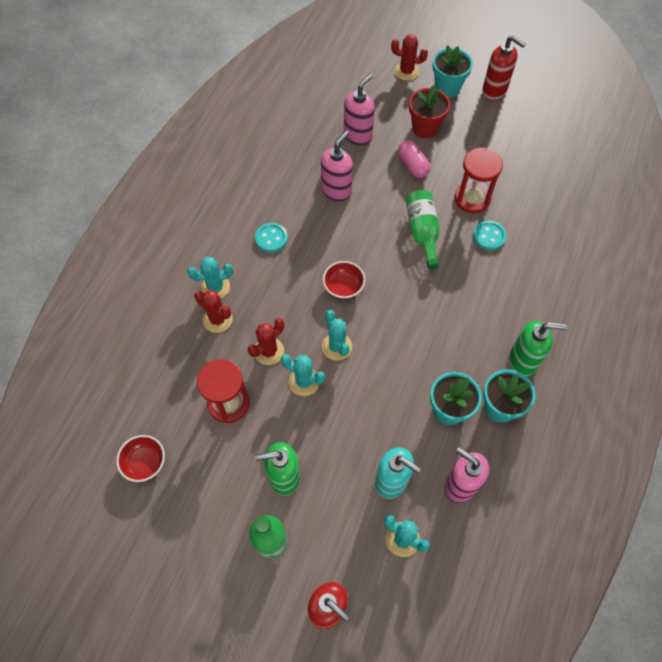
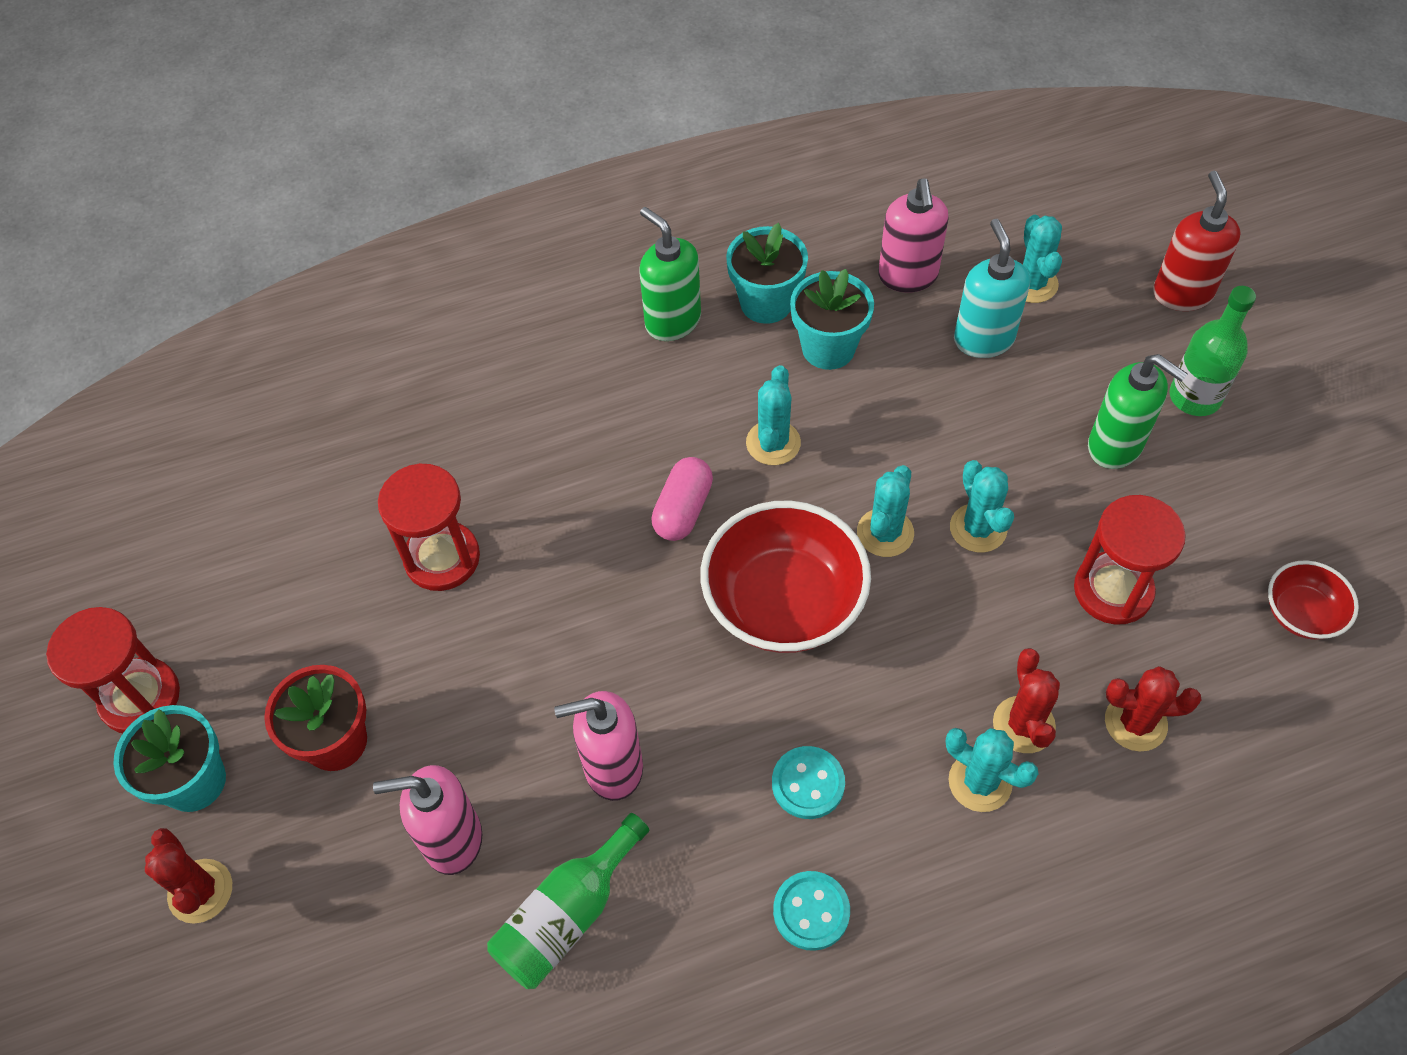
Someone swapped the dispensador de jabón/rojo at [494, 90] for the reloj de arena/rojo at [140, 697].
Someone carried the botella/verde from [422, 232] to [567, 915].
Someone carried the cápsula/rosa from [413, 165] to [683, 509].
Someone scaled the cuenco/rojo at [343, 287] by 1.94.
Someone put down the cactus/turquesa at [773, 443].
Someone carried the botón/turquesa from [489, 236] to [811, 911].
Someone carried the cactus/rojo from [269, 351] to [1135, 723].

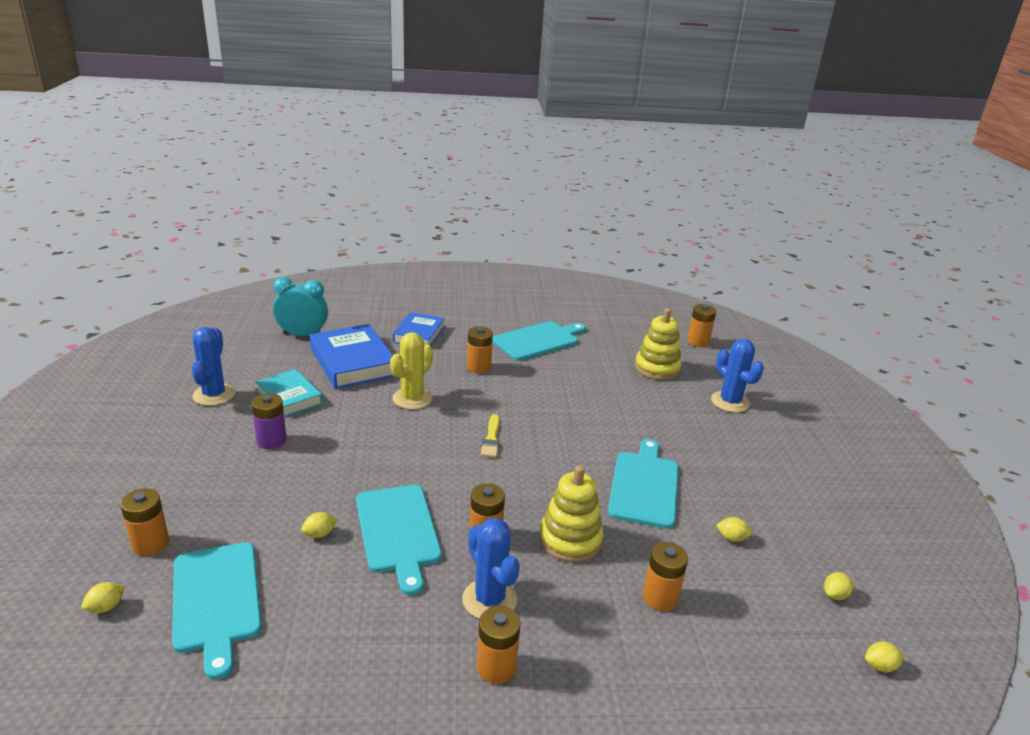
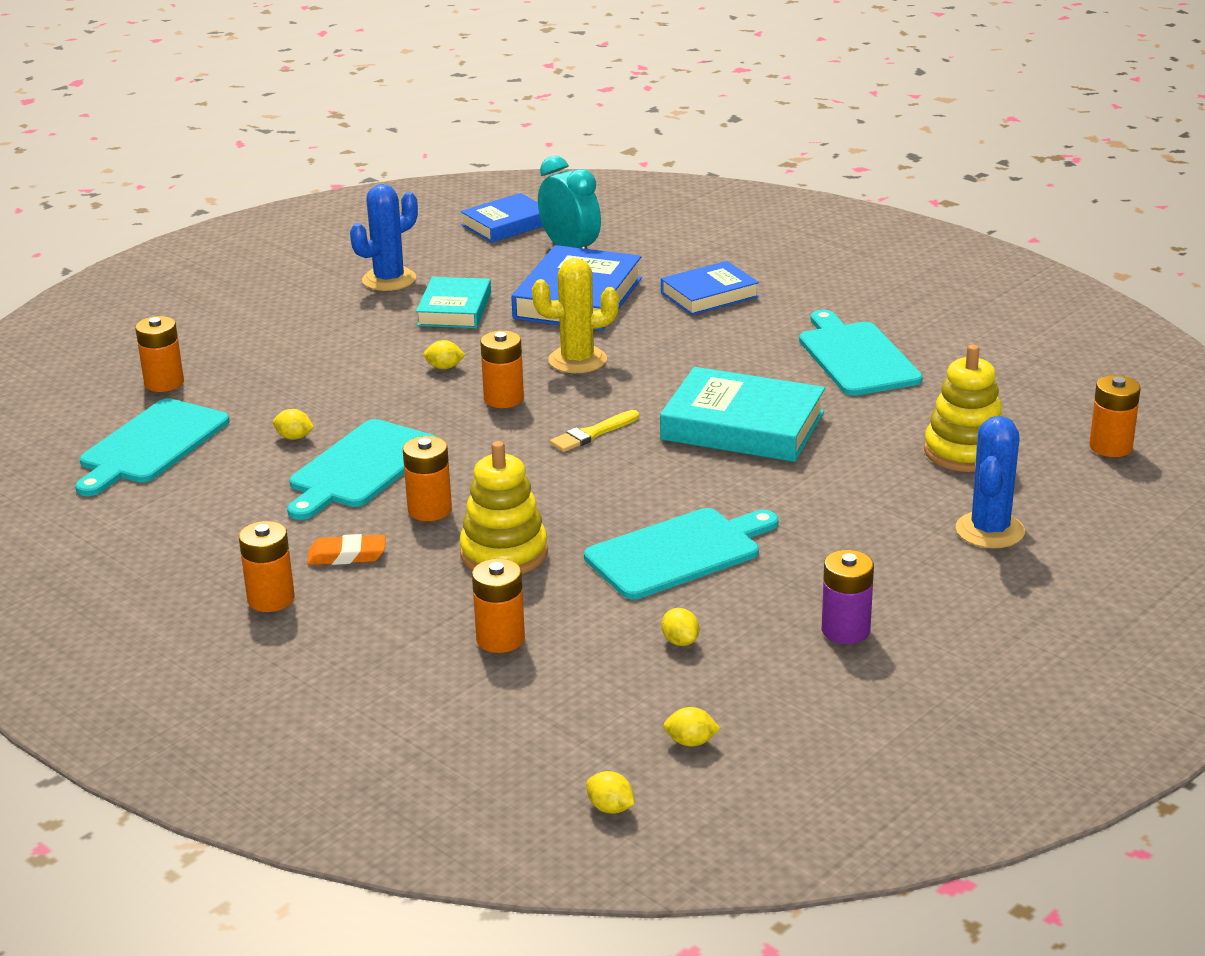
Someone swapped the cactus/azul at [489, 600] for the goma de borrar/naranja at [347, 555].
Someone carried the limón/amarillo from [106, 607] to [444, 367].
Someone put down the libro/azul at [506, 224].
Someone carried the pila/naranja from [478, 367] to [503, 399].
Someone put down the libro/turquesa at [742, 426].
Someone rotated the tabla de cortar/turquesa at [538, 340] by 120 degrees counterclockwise.
Someone carried the pila/morado from [271, 441] to [845, 630].

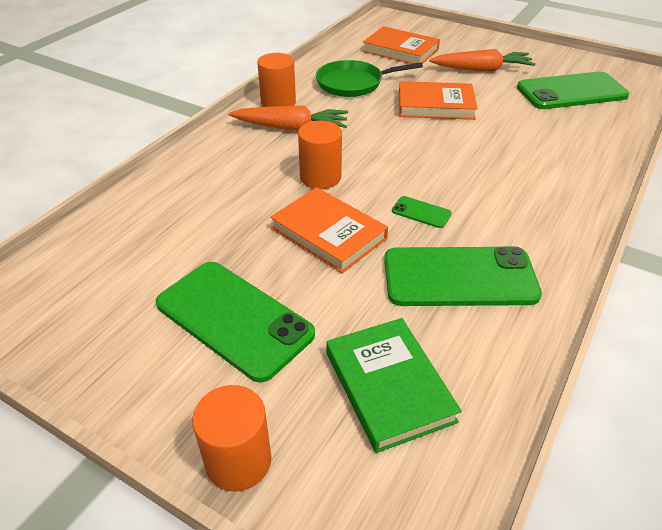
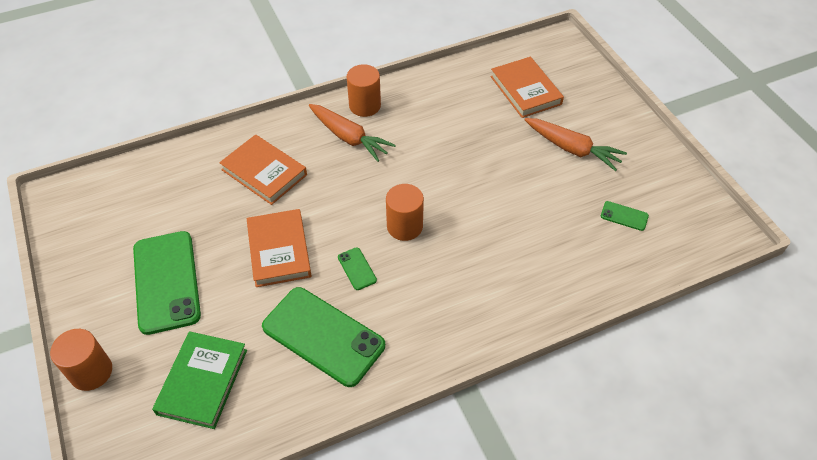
Someone carried the libro/naranja from [435, 105] to [264, 172].
Someone carried the cilindro/naranja from [320, 177] to [404, 226].
Someone scaled the móvil/verde at [571, 92] by 0.42.
Someone took away the sartén/verde at [353, 83].

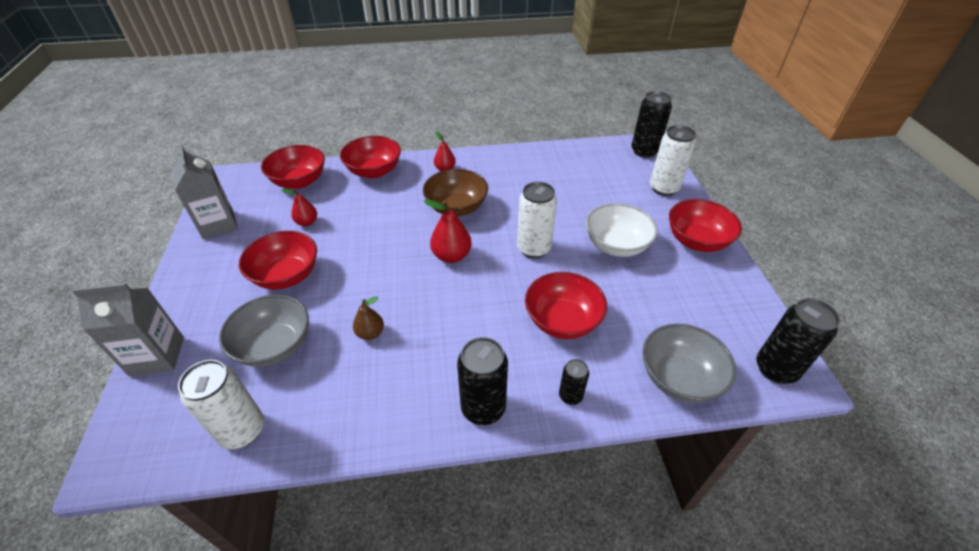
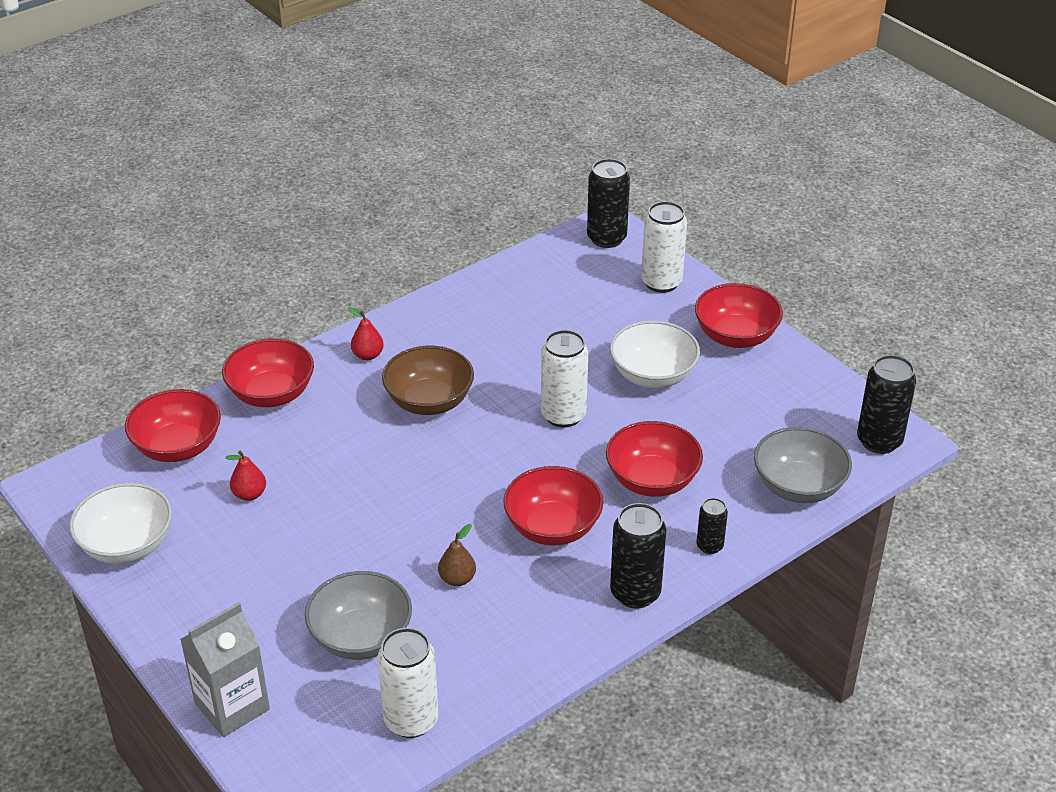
Someone swapped the cartón de leche/gris at [218, 224] for the cuenco/blanco at [127, 545].
Someone carried the cuenco/rojo from [286, 275] to [553, 527].
Someone took away the pera/rojo at [451, 256].

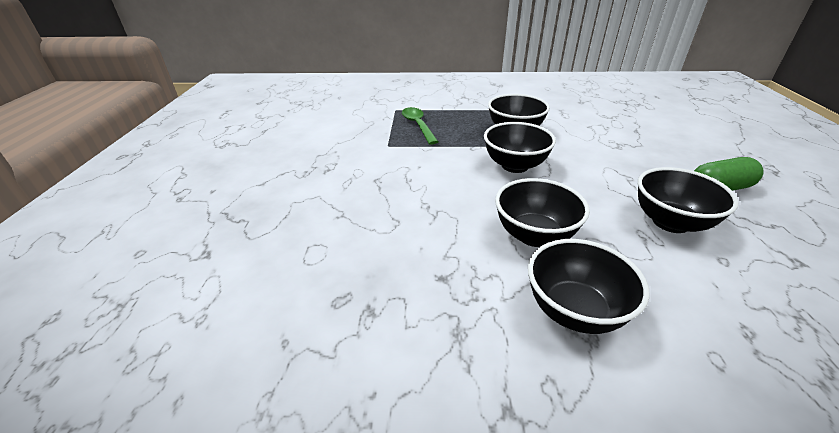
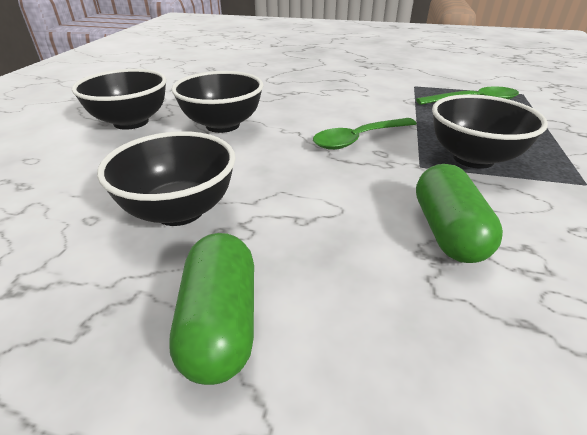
Someone swapped the cuenco/negro at [515, 165] for the cuchara/verde at [359, 139].
Someone put down the cápsula/verde at [447, 231].

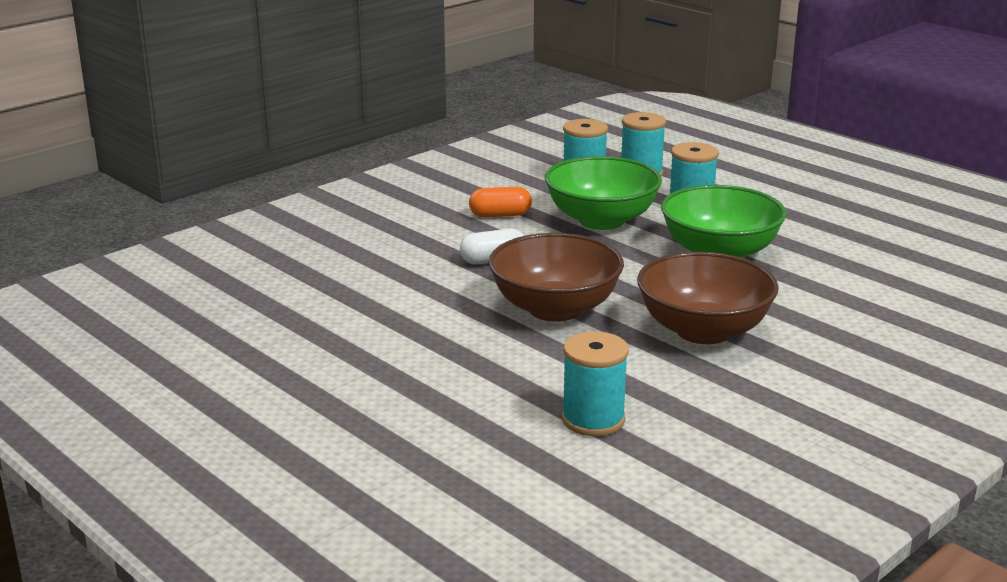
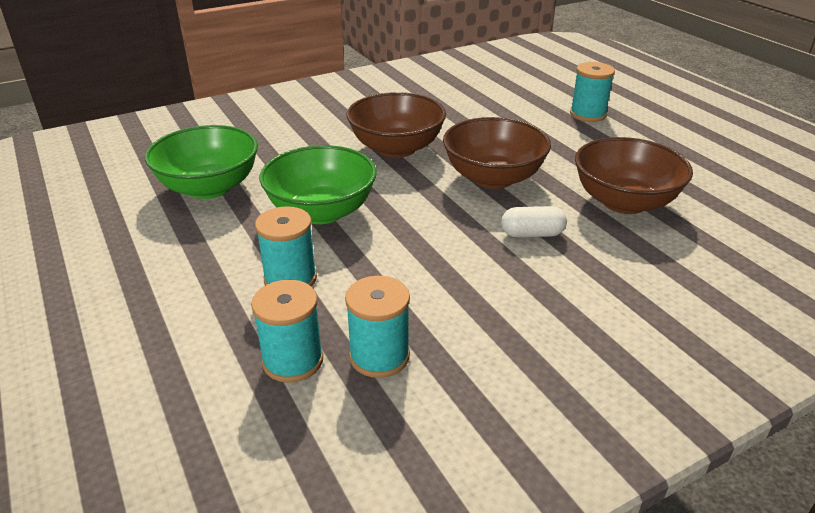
Someone carried the cuenco/verde from [601, 220] to [209, 187].
Someone carried the carrete/turquesa from [593, 419] to [588, 114].
Someone put down the cuenco/marrón at [624, 202].
Someone took away the cápsula/naranja at [500, 215].

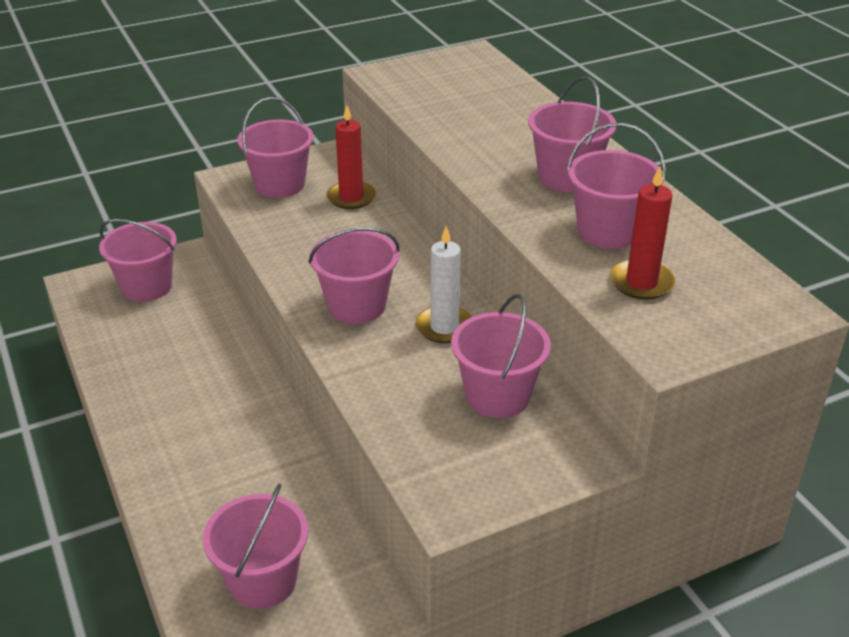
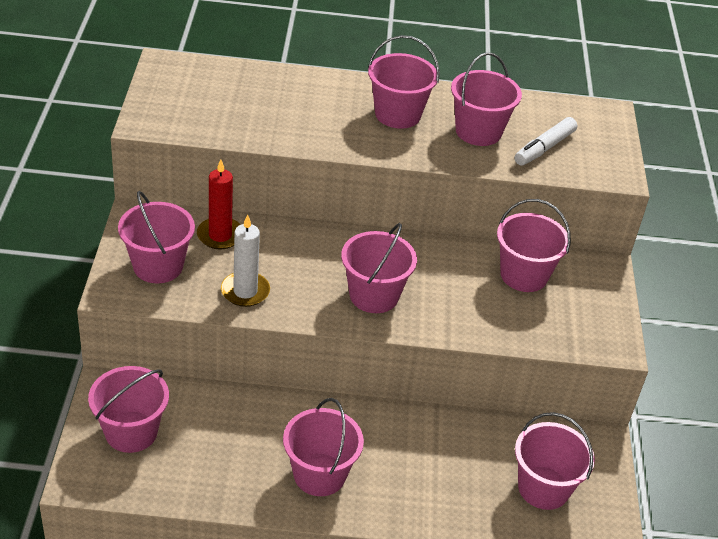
Someone carried the vela/blanco from [444, 327] to [245, 291].
Someone put down the balde/rosa at [319, 474].
Someone swapped the vela/rojo at [641, 283] for the rotulador/blanco at [544, 148].

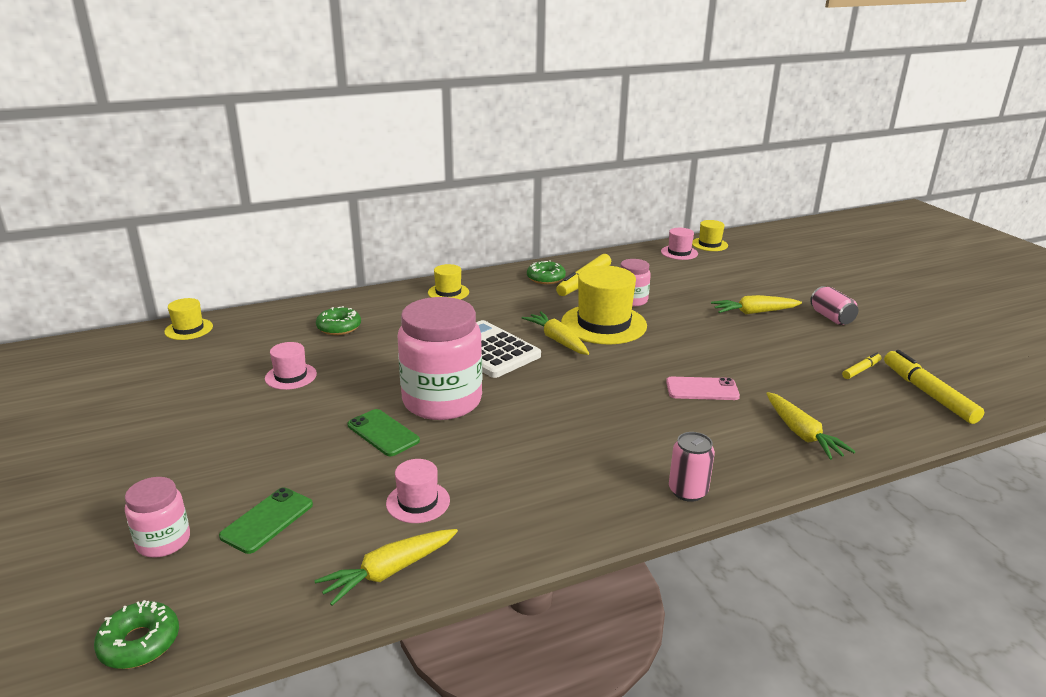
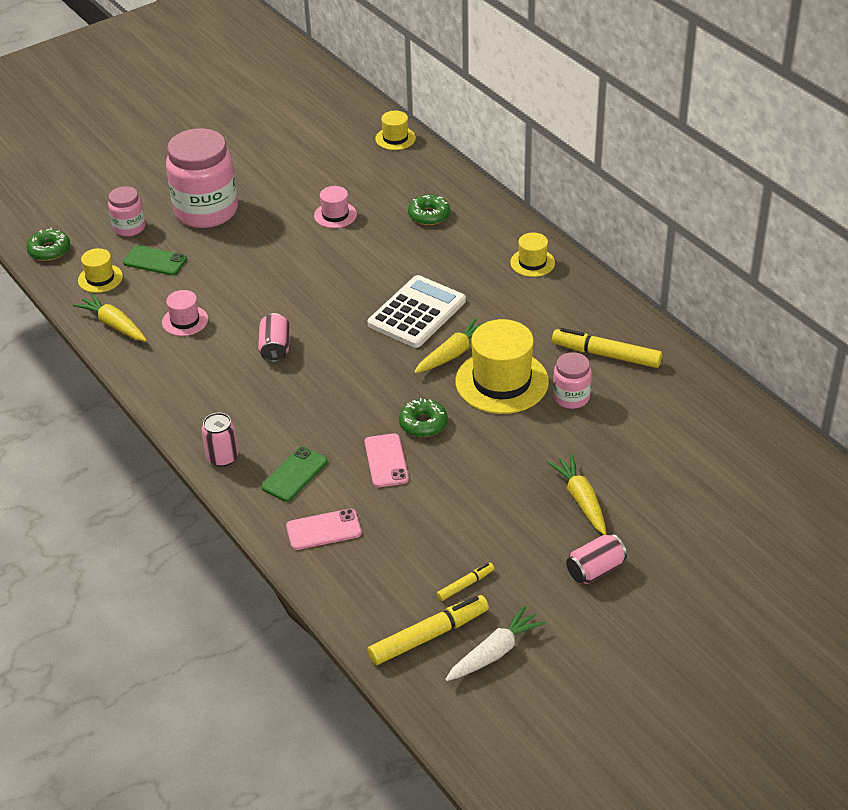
Someone carried the sombrero/amarillo from [709, 244] to [100, 278].
Someone carried the tarro/rosa from [442, 401] to [206, 211].
Someone put down the lata/rosa at [275, 348].
Someone carried the móvil/verde from [383, 433] to [294, 474].
Someone swapped the zanahoria/amarillo at [802, 434] for the móvil/rosa at [323, 530].
Someone carried the rosquilla/verde from [546, 278] to [423, 423].
Someone rotated the rotulador/amarillo at [861, 370] by 75 degrees counterclockwise.
Someone put down the zanahoria/blanco at [494, 652].
Someone took away the sombrero/rosa at [679, 252].

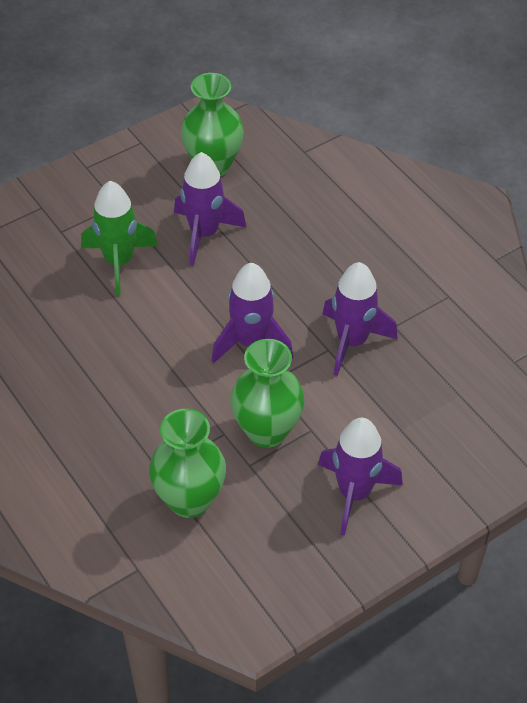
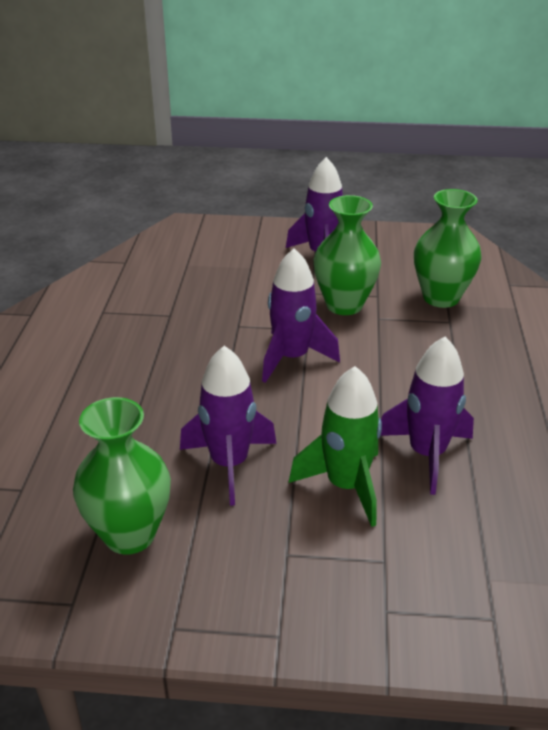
Someone carried the cohete/morado from [352, 341] to [426, 454].

